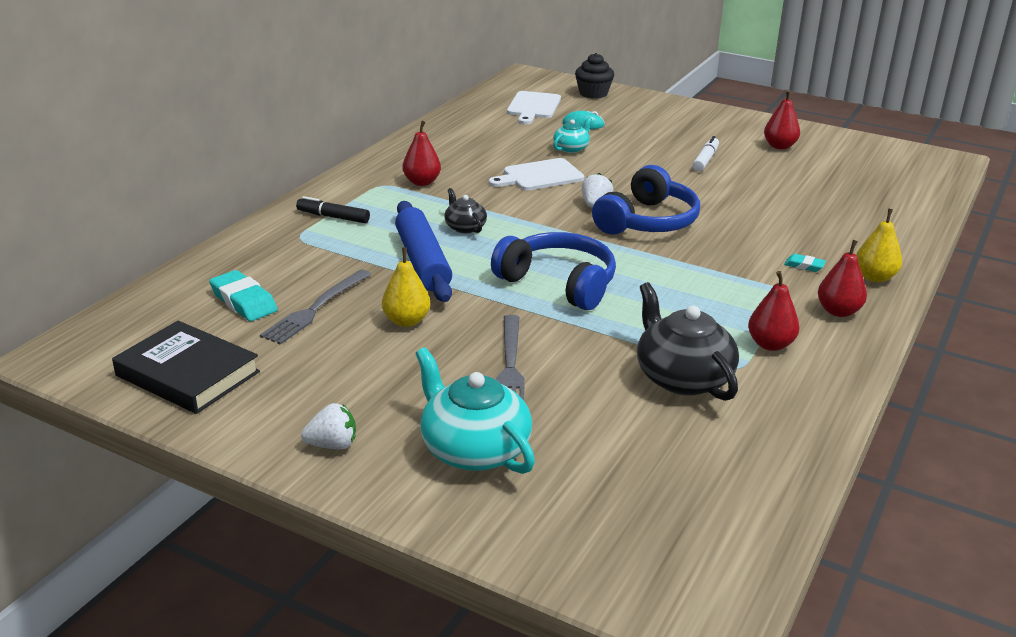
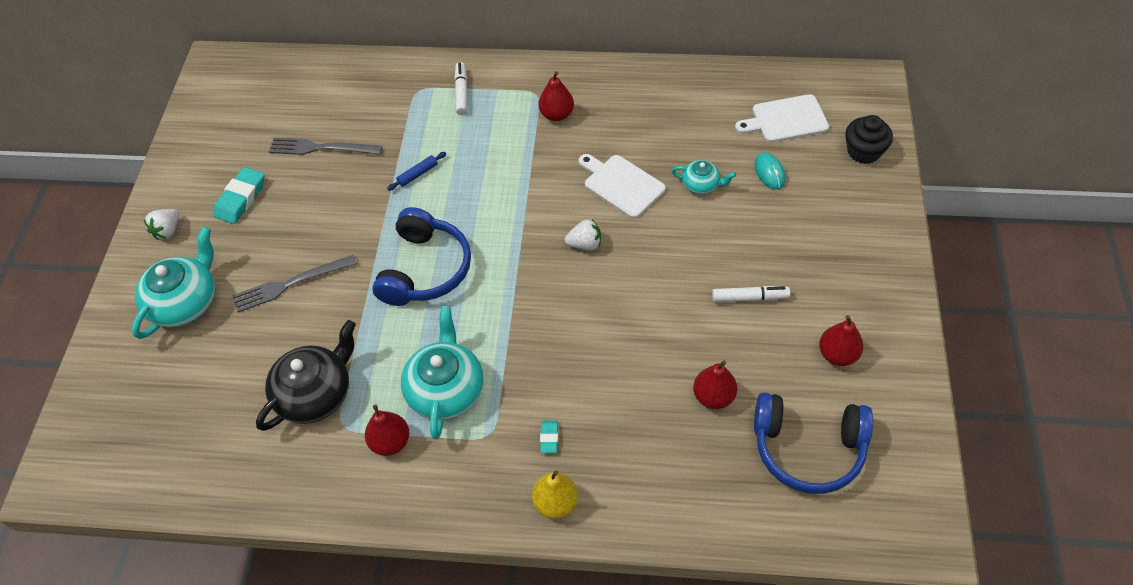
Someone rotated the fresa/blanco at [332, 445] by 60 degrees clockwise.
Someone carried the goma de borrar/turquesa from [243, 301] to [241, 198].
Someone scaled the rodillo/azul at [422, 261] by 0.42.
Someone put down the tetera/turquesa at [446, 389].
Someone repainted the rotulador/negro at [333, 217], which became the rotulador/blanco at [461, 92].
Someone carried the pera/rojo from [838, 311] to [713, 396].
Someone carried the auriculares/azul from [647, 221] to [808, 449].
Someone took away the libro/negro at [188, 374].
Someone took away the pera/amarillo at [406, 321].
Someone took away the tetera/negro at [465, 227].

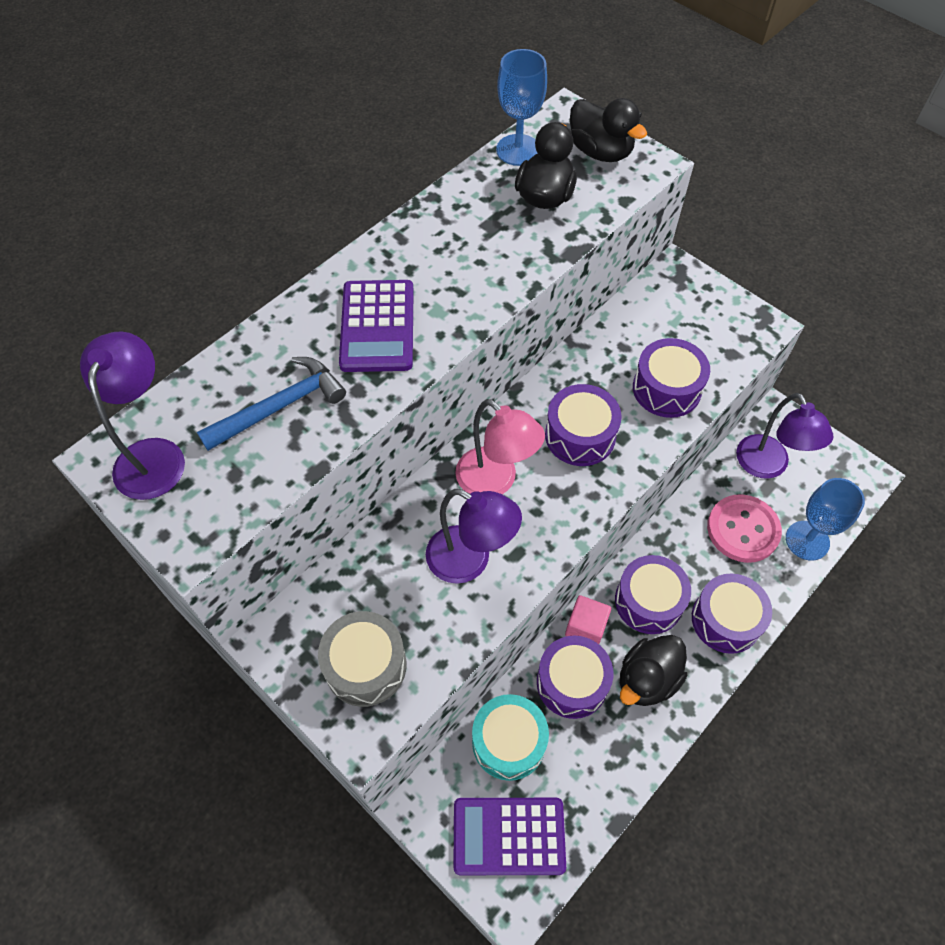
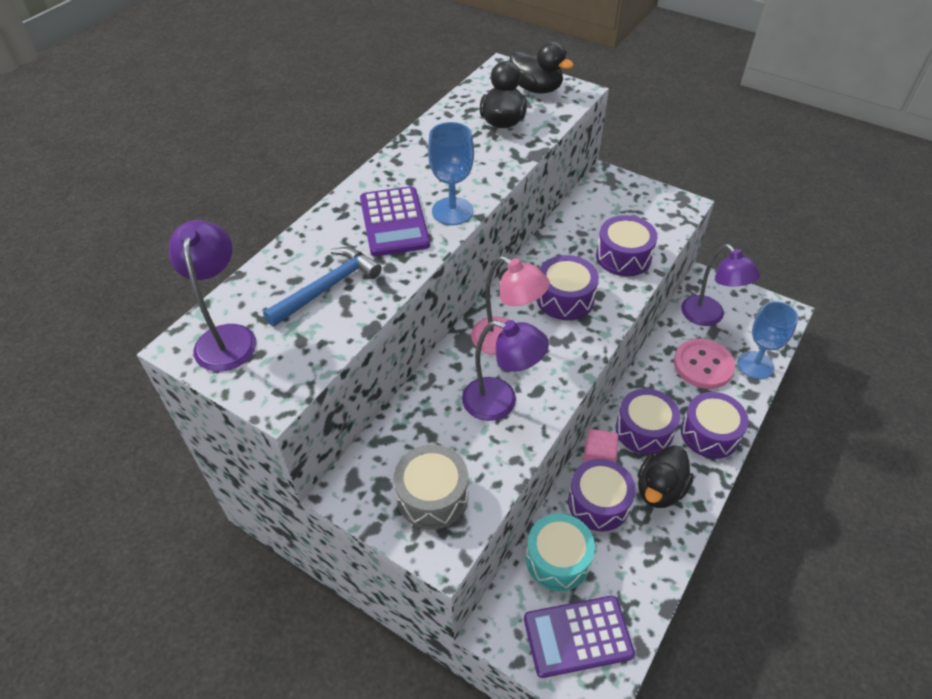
Someone carried the copa/azul from [518, 150] to [452, 211].

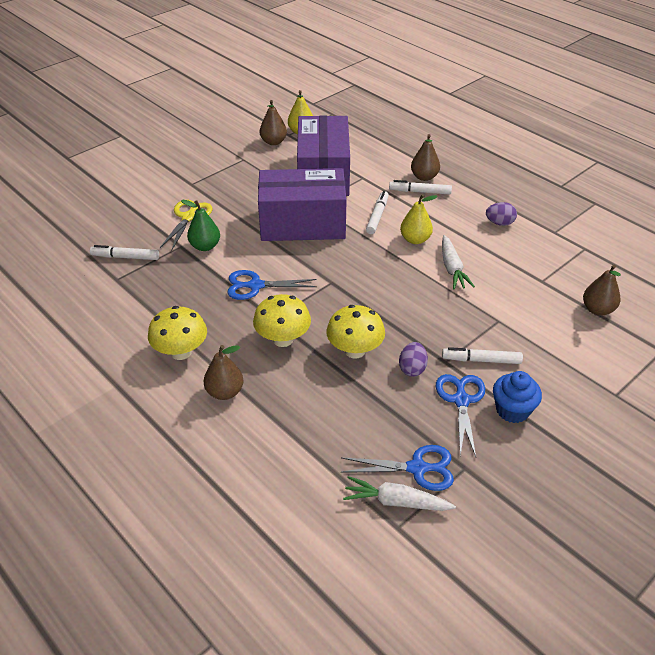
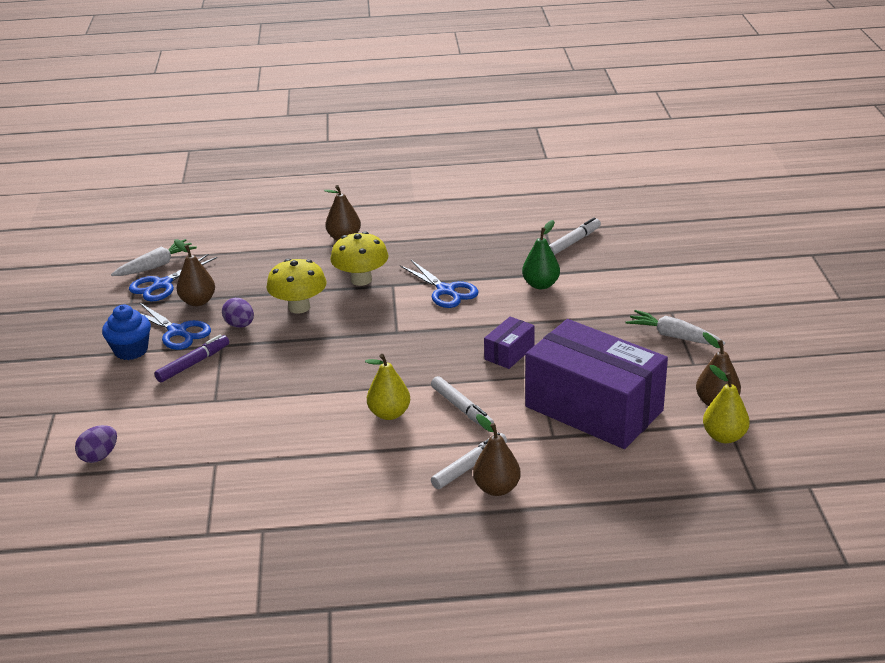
Someone carried the huevo/morado from [499, 223] to [99, 456].
Someone repainted the rotulador/blanco at [481, 360], which became the rotulador/morado at [193, 363].
Someone carried the pera/marrón from [597, 309] to [198, 301].
Someone rotated the tijeras/azul at [255, 286] by 105 degrees clockwise.
Someone scaled the caja/morado at [302, 224] by 0.42.
Someone carried the zanahoria/blanco from [452, 268] to [674, 336].
Someone took away the seta/amarillo at [181, 352].
Someone took away the tijeras/amarillo at [188, 217].

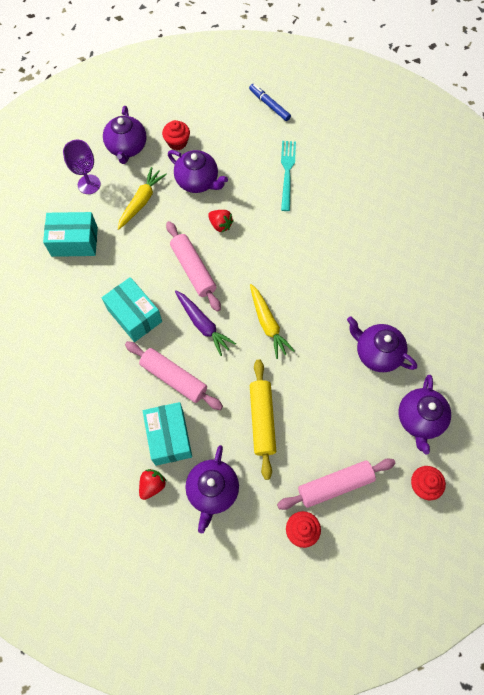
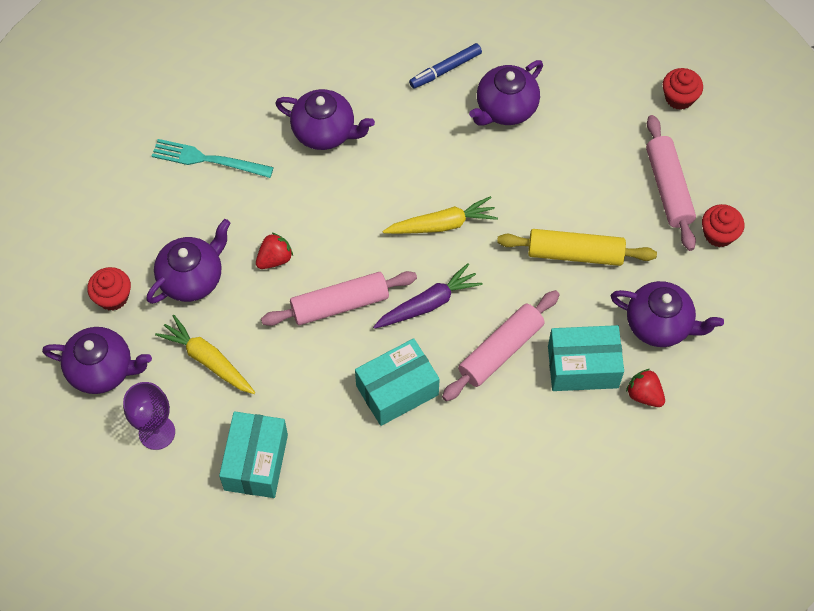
Someone carried the tetera/morado from [419, 419] to [325, 132].
Someone carried the rotulador/azul from [269, 105] to [445, 70].

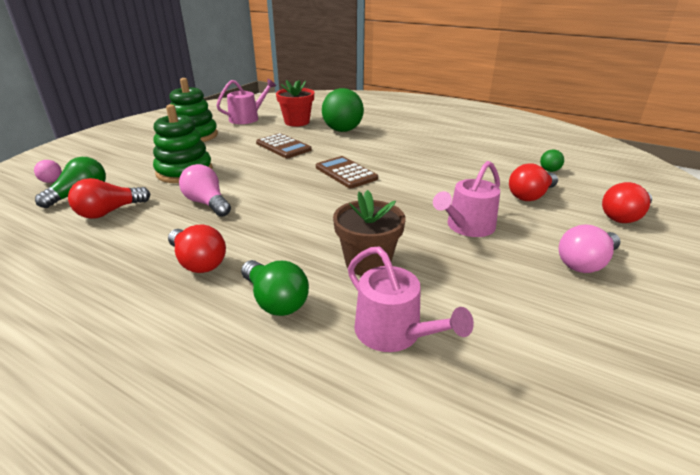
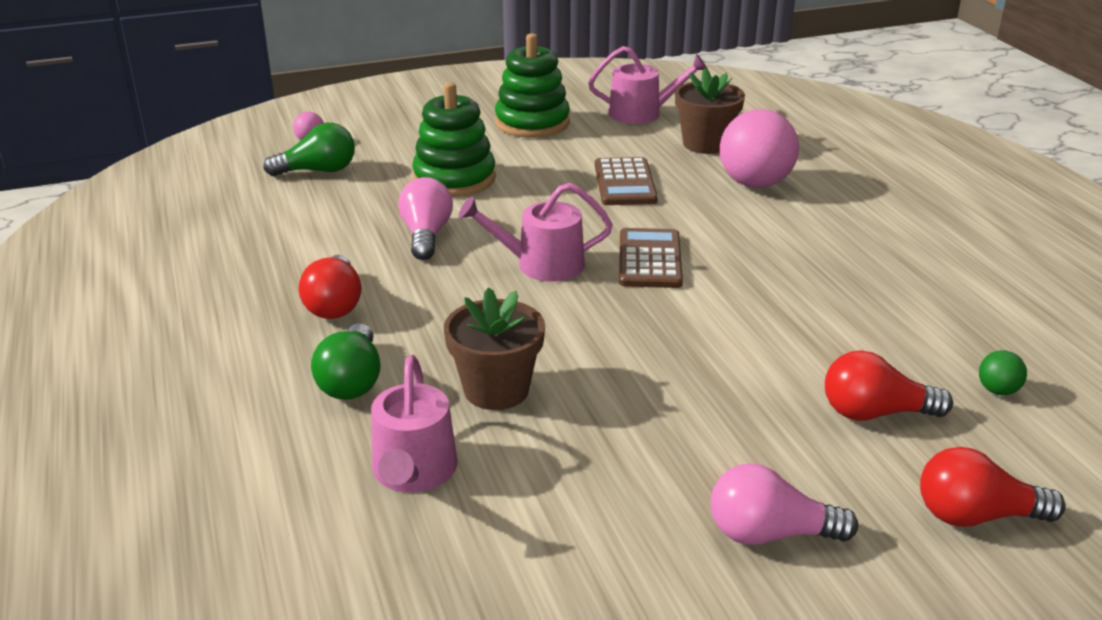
Someone carried the regadera/rosa from [467, 227] to [541, 264].
Someone repainted the maceta/rojo at [297, 122], which became the maceta/marrón at [705, 144].
Someone repainted the pelota/verde at [342, 130], which became the pelota/rosa at [755, 184].
Someone took away the bombilla/rojo at [109, 212].

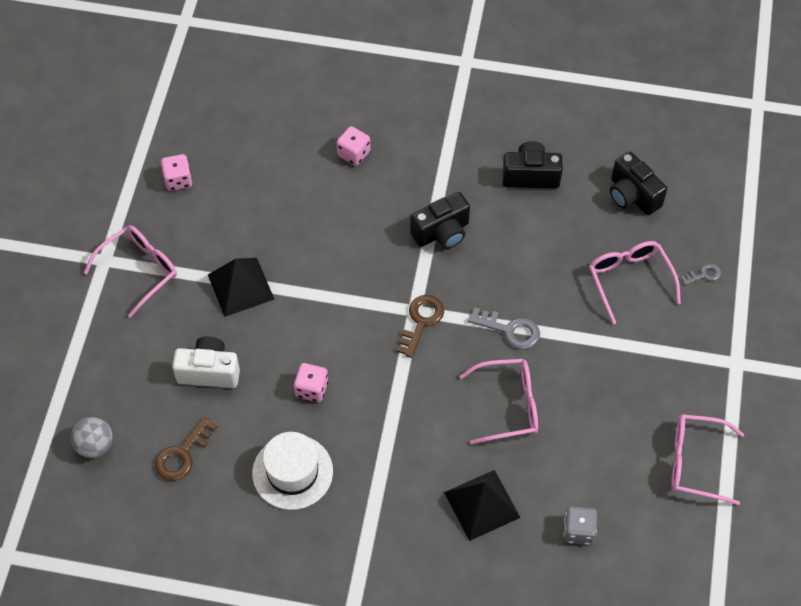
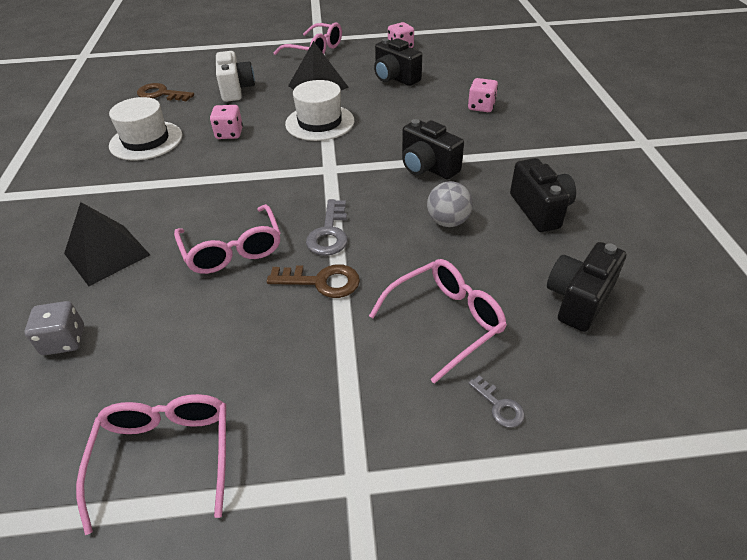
Someone carried the llave/marrón from [421, 321] to [321, 282].
Someone put down the sombrero/blanco at [320, 122].
Someone put down the cámara/negro at [395, 78].
Someone carried the pelota/gris from [95, 445] to [448, 222].

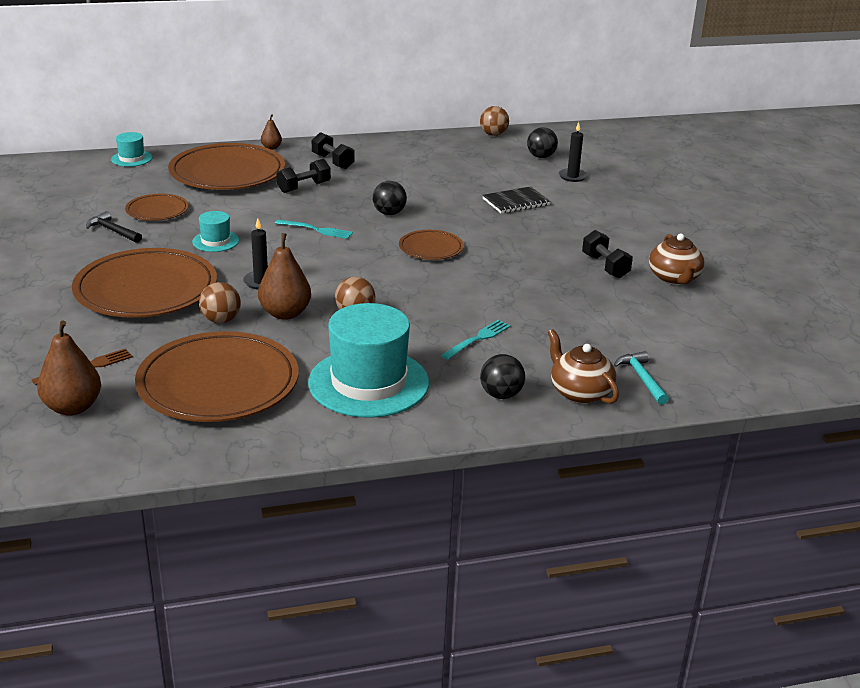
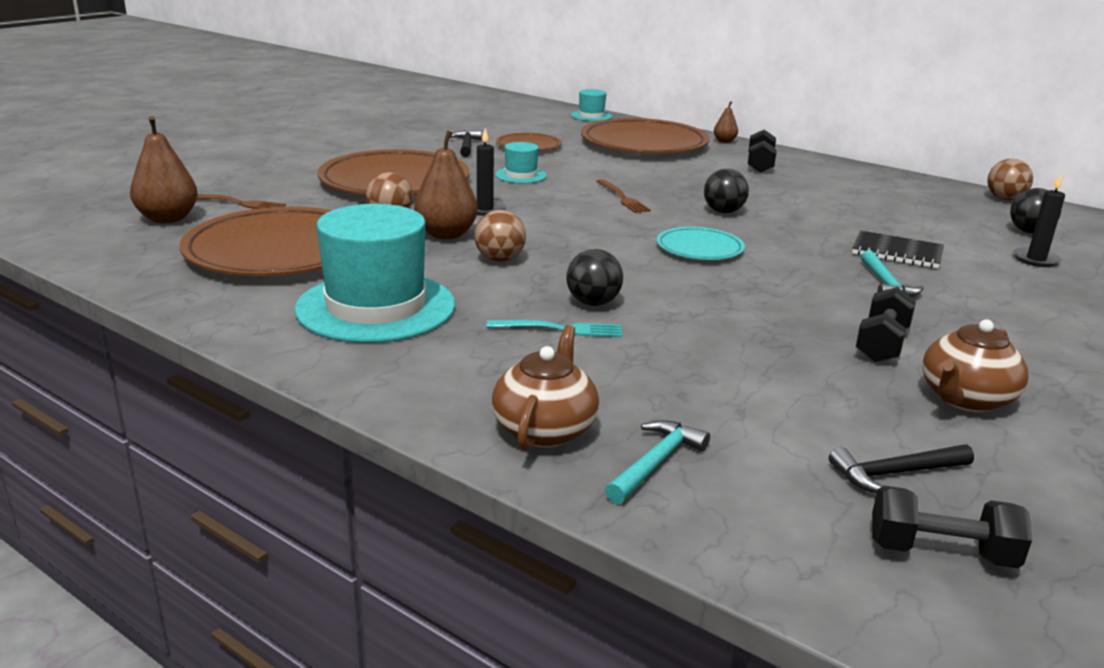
Someone carried the pelota/negro from [501, 395] to [593, 303].
Someone repainted the tenedor/turquesa at [316, 230], which became the tenedor/marrón at [622, 198].
Someone repainted the plato/marrón at [431, 248], which became the plato/turquesa at [699, 248].
Someone put down the martillo/negro at [895, 474].
Someone put down the martillo/turquesa at [886, 284].
Someone carried the mancuerna/negro from [304, 187] to [941, 552].

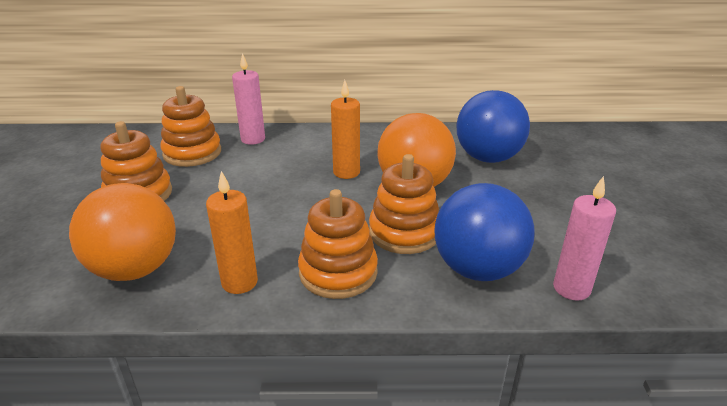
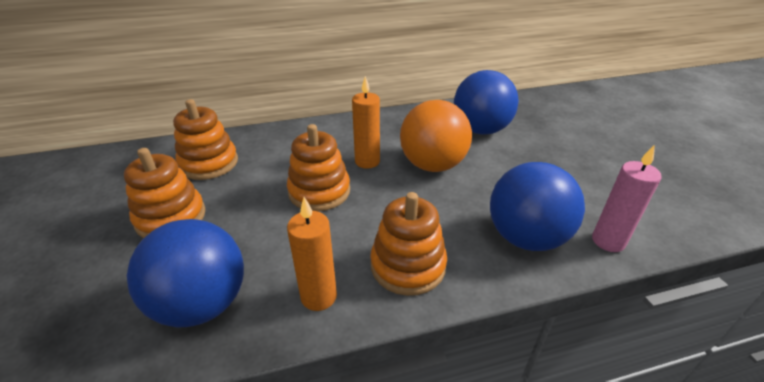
Someone repainted the pelota/naranja at [135, 269], which became the pelota/azul at [202, 304].
Someone carried the juguete apilable/naranja from [404, 232] to [319, 191].
Someone took away the vela/rosa at [253, 139].

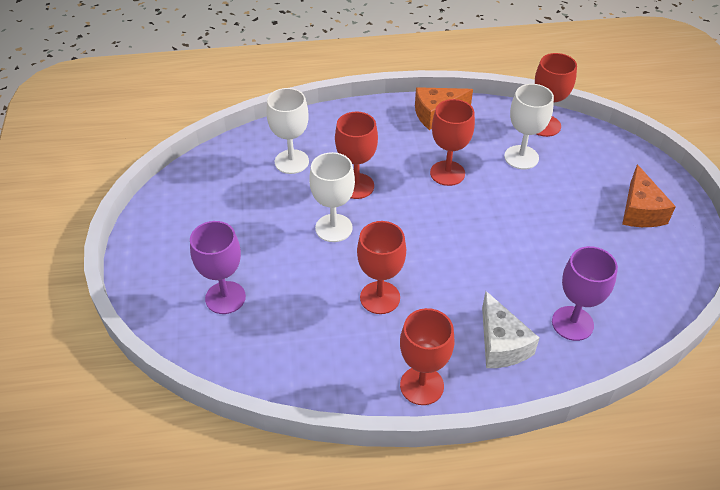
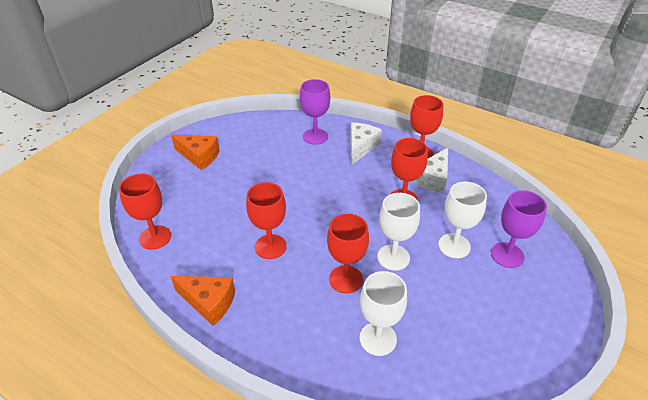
Someone rotated the queso/naranja at [640, 211] by 75 degrees clockwise.
Someone put down the queso/blanco at [433, 179].
Someone carried the copa/blanco from [521, 157] to [454, 246].

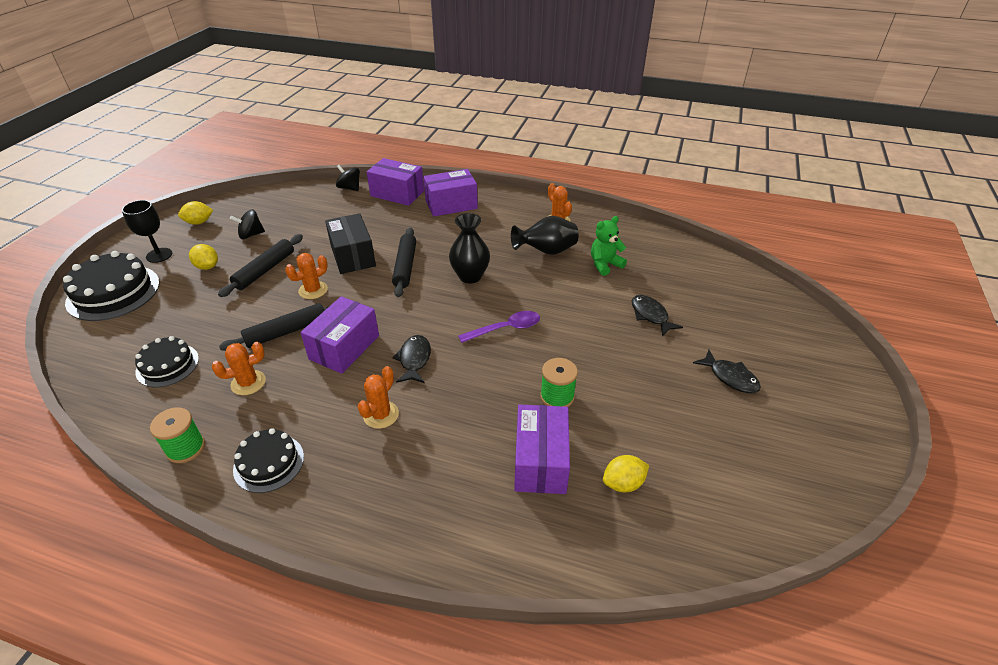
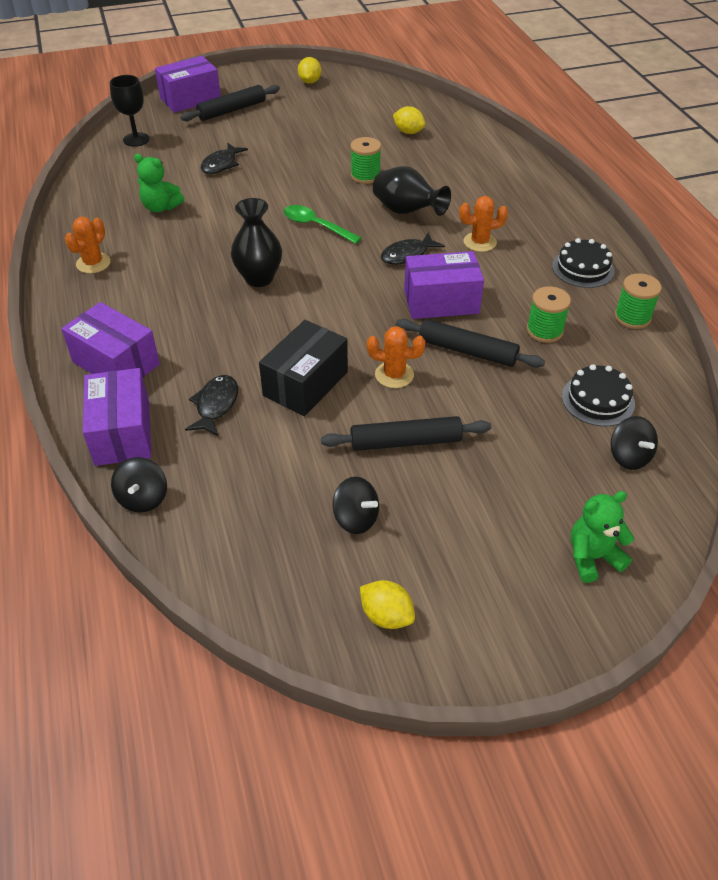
Someone carried the copa/negro from [159, 255] to [136, 139].
Someone carried the caja/morado from [540, 461] to [190, 99].
Someone carried the rodillo/negro from [405, 266] to [232, 110].
Someone carried the pez/negro from [730, 377] to [216, 405].
Someone repainted the cuchara/morado at [506, 329], which became the cuchara/verde at [316, 226].
Someone carried the limón/amarillo from [207, 266] to [310, 82].
Someone carried the florero/negro from [546, 251] to [406, 212].
Someone swapped the cactus/naranja at [248, 383] for the carrete/verde at [544, 331].
Someone swapped the tarta/negro at [113, 292] for the osito/verde at [592, 557].
Someone put down the peonza/negro at [629, 456].

